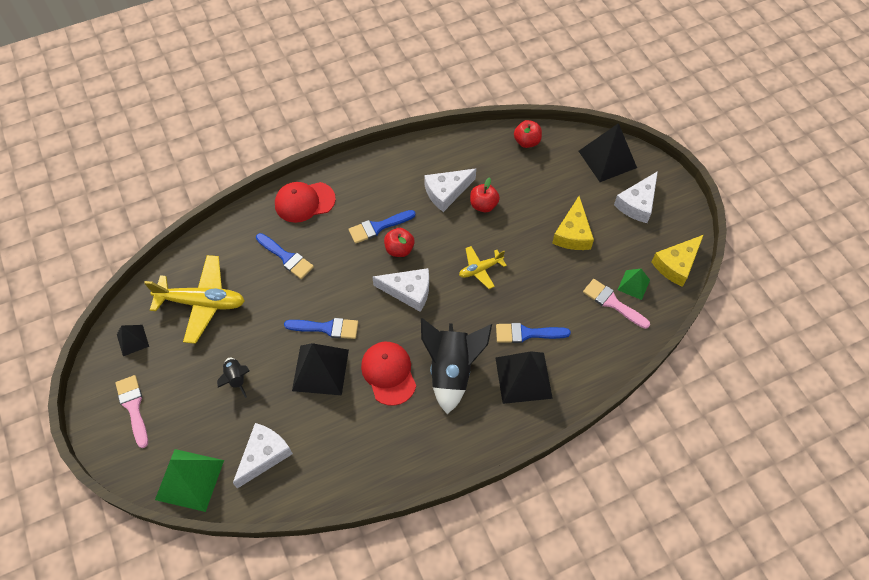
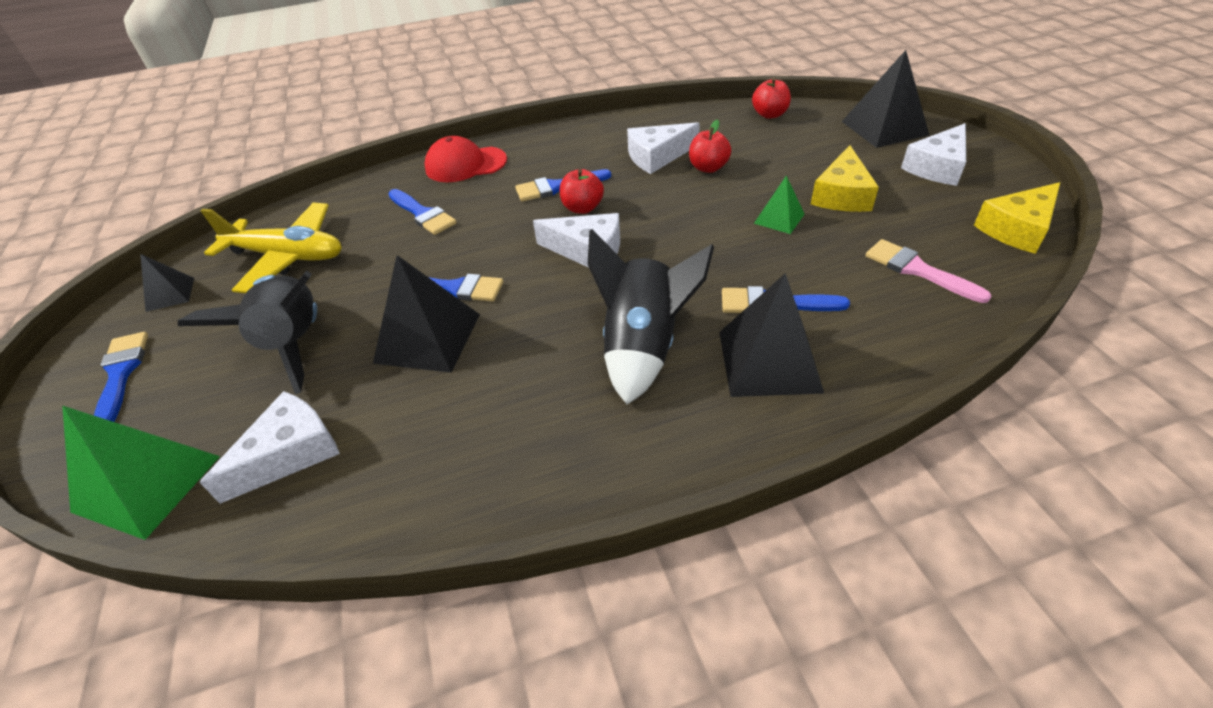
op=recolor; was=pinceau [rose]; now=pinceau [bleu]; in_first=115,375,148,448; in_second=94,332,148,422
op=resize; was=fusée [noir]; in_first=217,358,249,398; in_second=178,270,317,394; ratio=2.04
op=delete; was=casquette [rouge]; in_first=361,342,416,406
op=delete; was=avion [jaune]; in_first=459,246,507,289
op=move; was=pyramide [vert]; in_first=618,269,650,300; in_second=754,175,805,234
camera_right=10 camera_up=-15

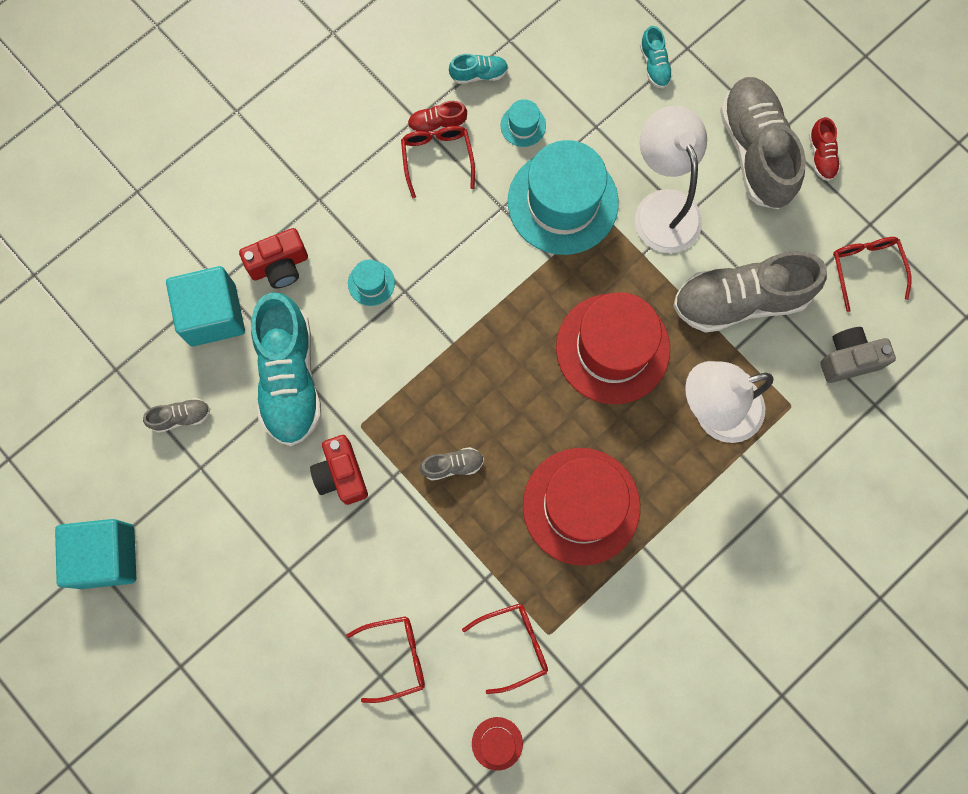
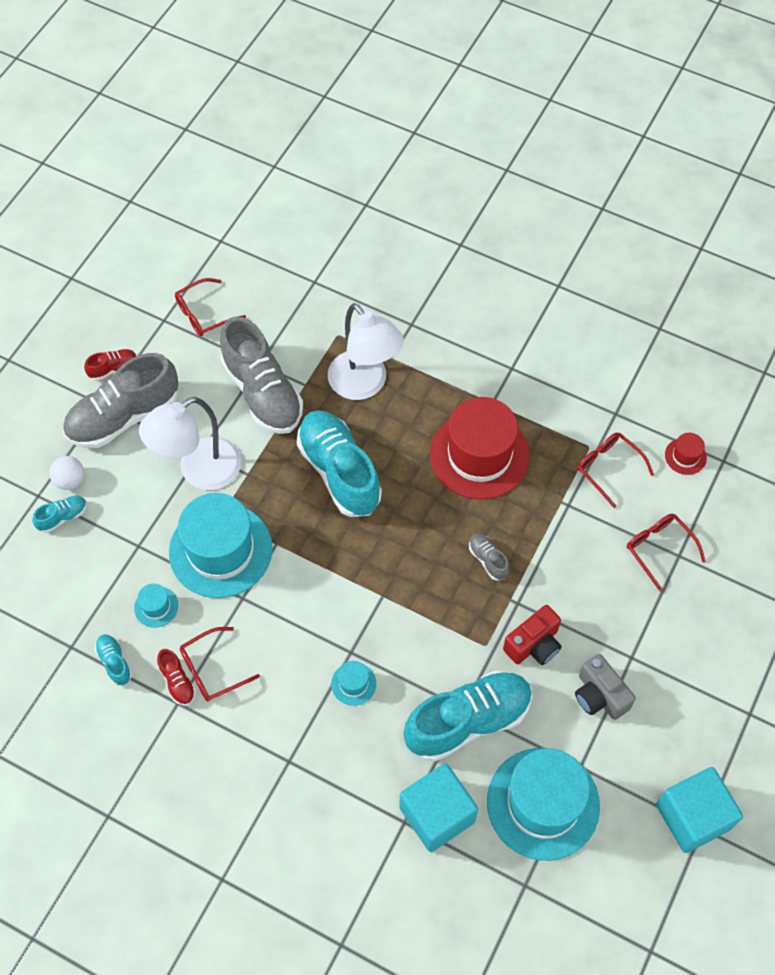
op=replace; was=chaussure [gris]; now=chapeau [turquoise]; in_first=143,398,210,433; in_second=487,748,600,861
op=delete; was=appareil photo [rouge]; in_first=239,228,308,288
op=replace; was=chapeau [rouge]; now=chaussure [turquoise]; in_first=556,292,670,404; in_second=297,410,382,517
op=move; was=appareil photo [gris]; in_first=820,327,896,383; in_second=575,654,636,720
op=insert; now=balle [blanc]; in_second=49,456,84,490
camera_right=-110 camera_up=-15

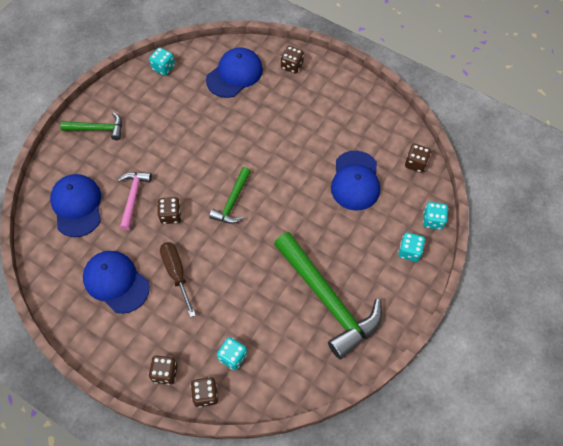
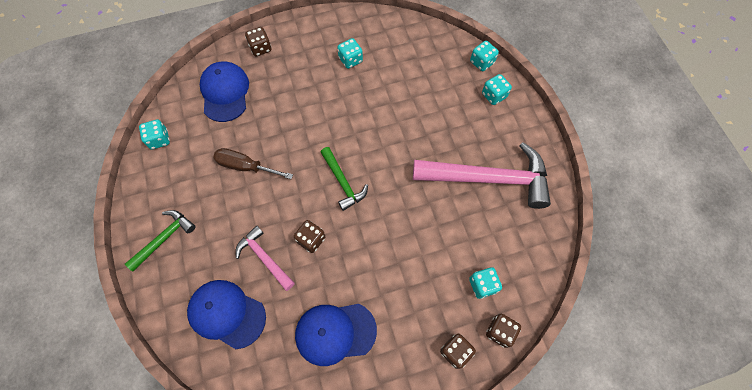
op=move; was=tournevis [marron]; in_first=160,242,196,317; in_second=213,148,293,179
op=recolor; was=marteau [vert]; now=marteau [rose]; in_first=274,232,382,359; in_second=413,142,551,209
op=delete; was=casquette [bleu]; in_first=331,151,380,211
op=delete; was=dé [marron]; in_first=405,144,431,173
op=insert; now=dé [turquoise]; in_second=337,38,363,69
camera_right=-50 camera_up=5

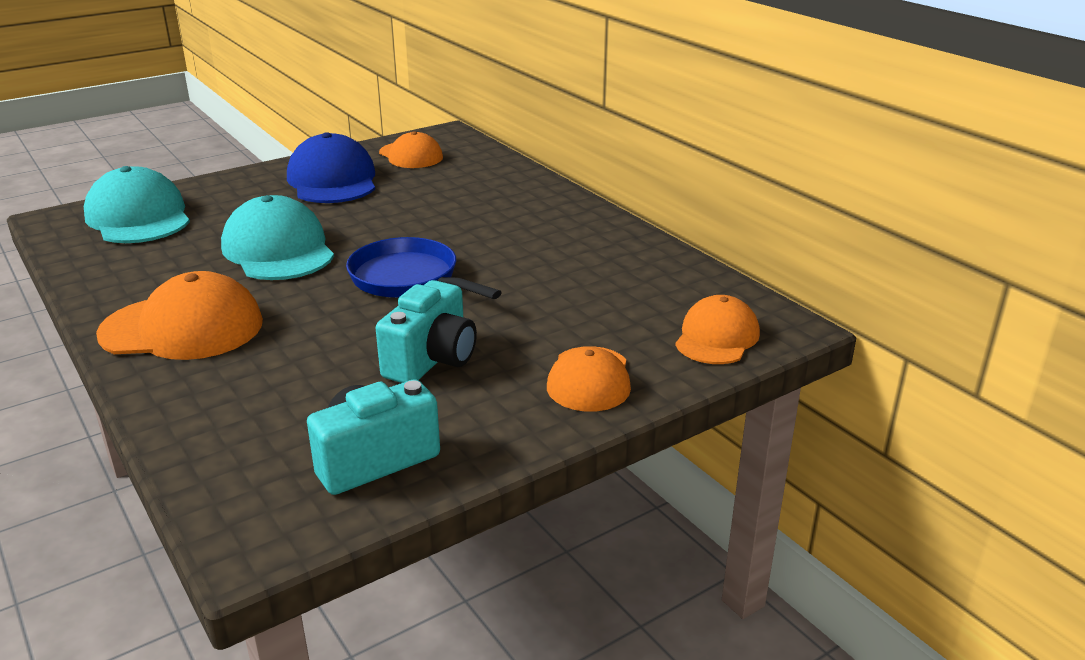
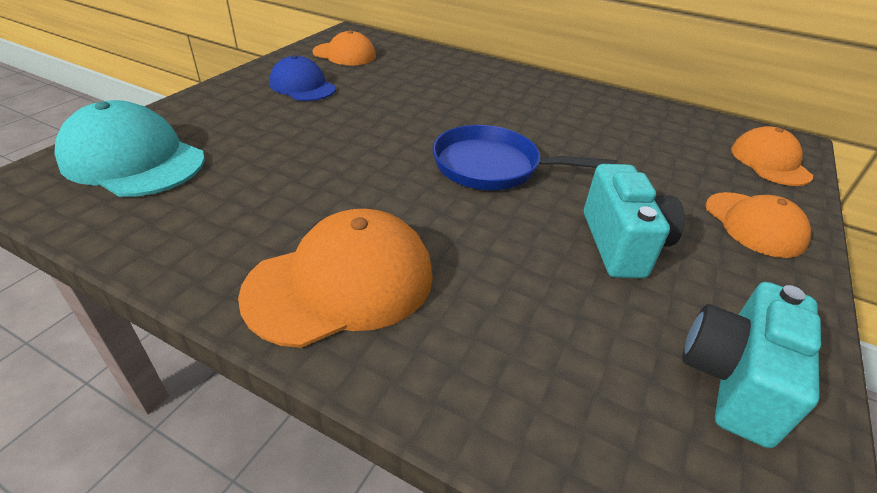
op=delete; was=casquette [turquoise]; in_first=221,195,334,280
op=resize; was=casquette [bleu]; in_first=287,132,375,203; in_second=269,55,336,101; ratio=0.65
camera_right=-30 camera_up=10

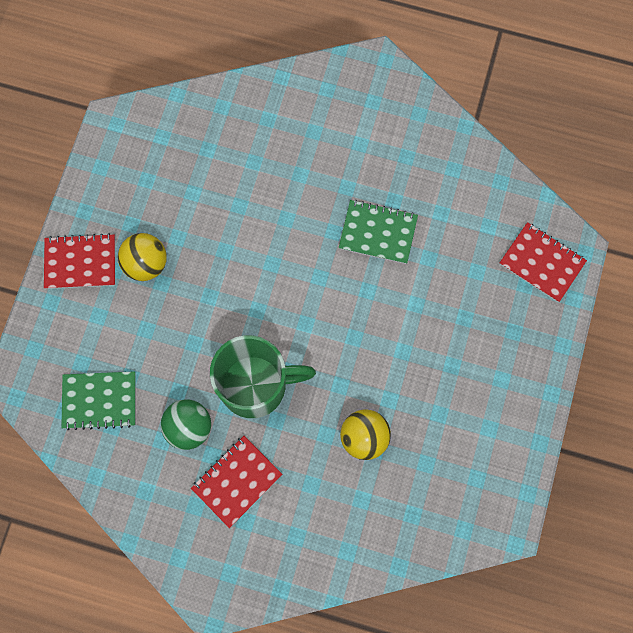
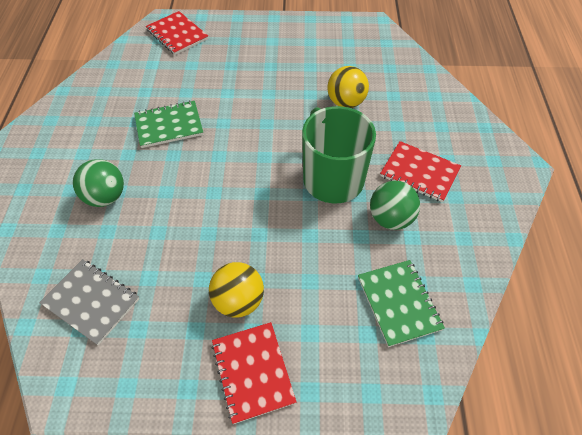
op=rotate; was=carnet [vert]; in_first=339,200,418,264; in_second=134,100,203,148; clockwise=75
op=rotate; was=carnet [rouge]; in_first=499,222,587,302; in_second=146,11,208,55; clockwise=-60
op=insert; now=carnet [gris]; in_second=39,259,139,345
op=insert; now=balle [vert]; in_second=73,159,124,207
camera_right=-105 camera_up=-20

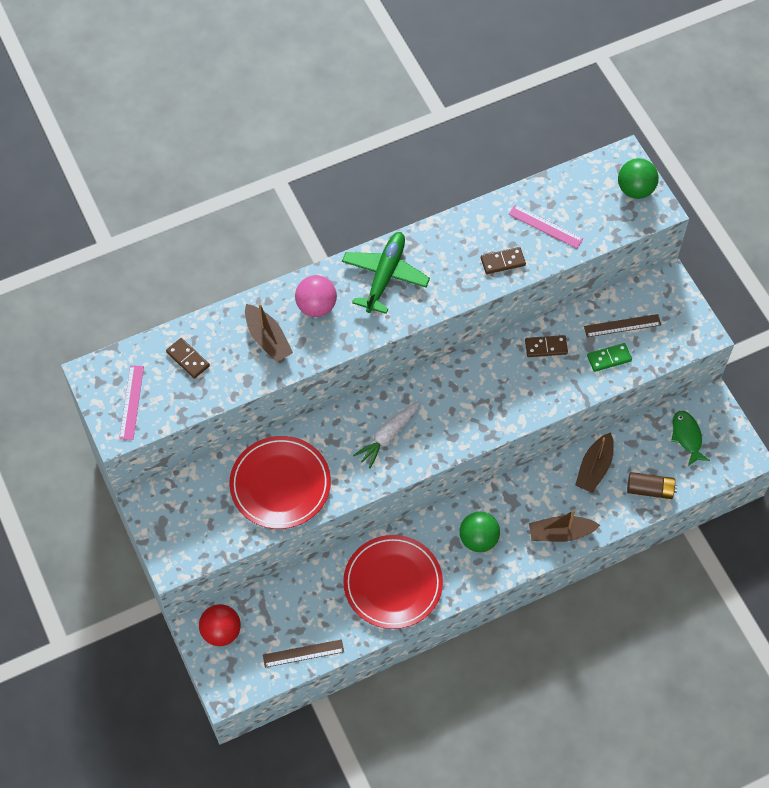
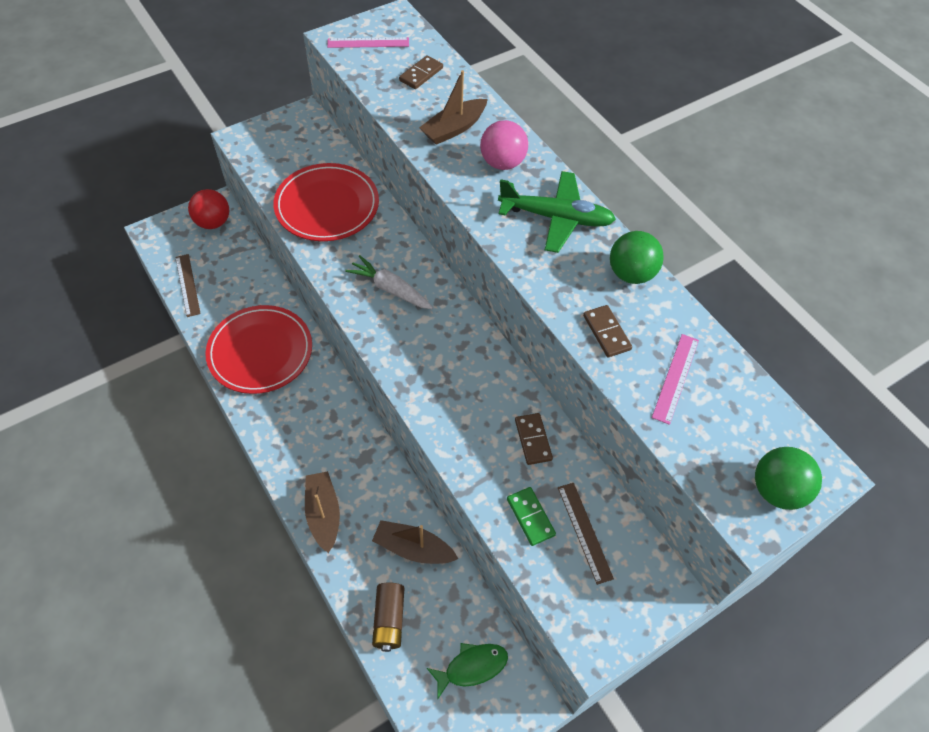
op=move; was=balle [vert]; in_first=460,512,500,552; in_second=610,231,664,284
camera_right=80 camera_up=-5

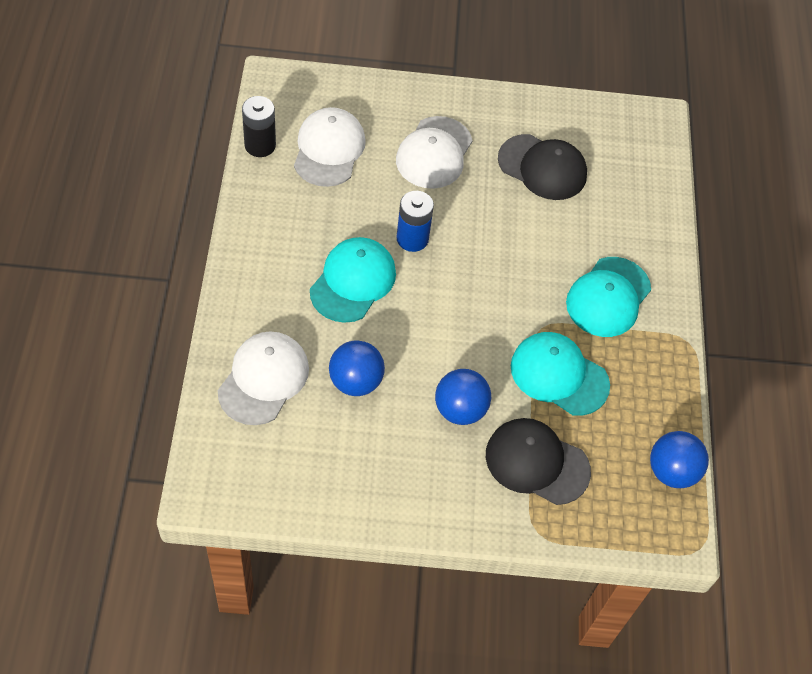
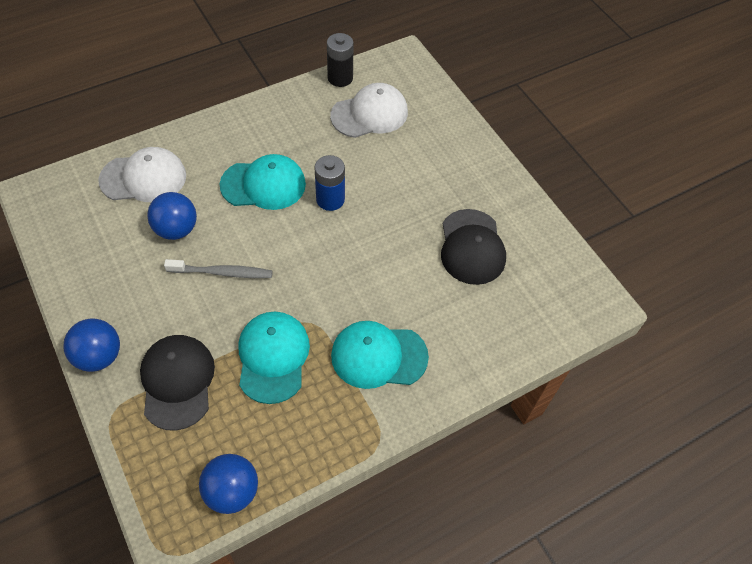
op=delete; was=casquette [blanc]; in_first=396,116,473,189
op=move; was=balle [bleu]; in_first=435,369,491,425; in_second=63,319,120,372
op=insert; now=brosse à dents [gris]; in_second=164,259,273,278
camera_right=60 camera_up=0

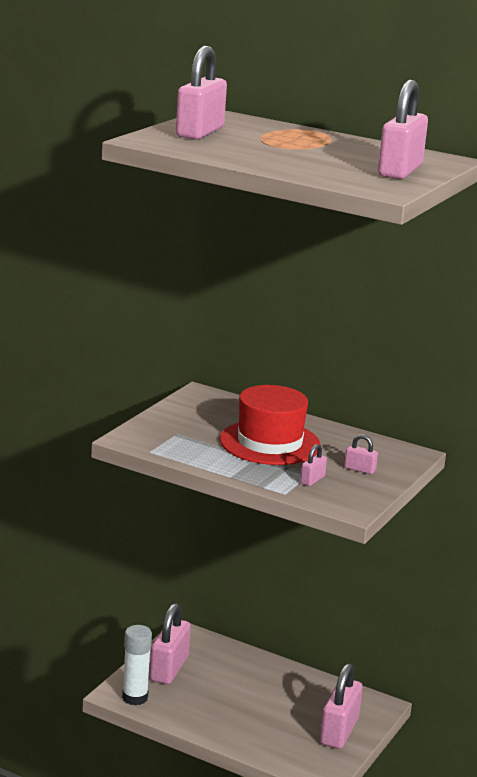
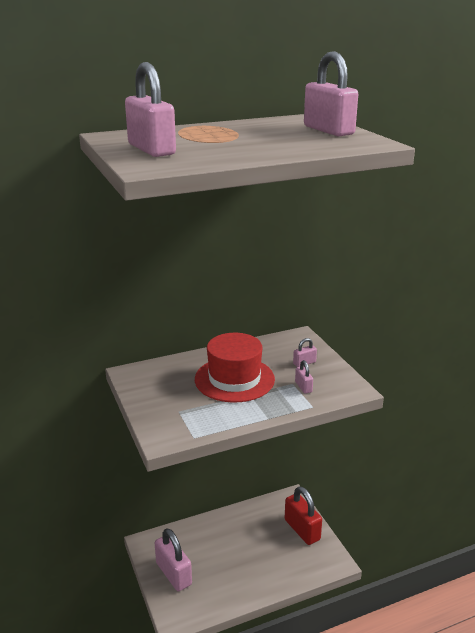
op=delete; was=bâton de colle [blanc]; in_first=122,625,152,705
op=recolor; was=cadenas [rose]; now=cadenas [rouge]; in_first=320,663,363,749; in_second=285,487,322,545
camera_right=-50 camera_up=5

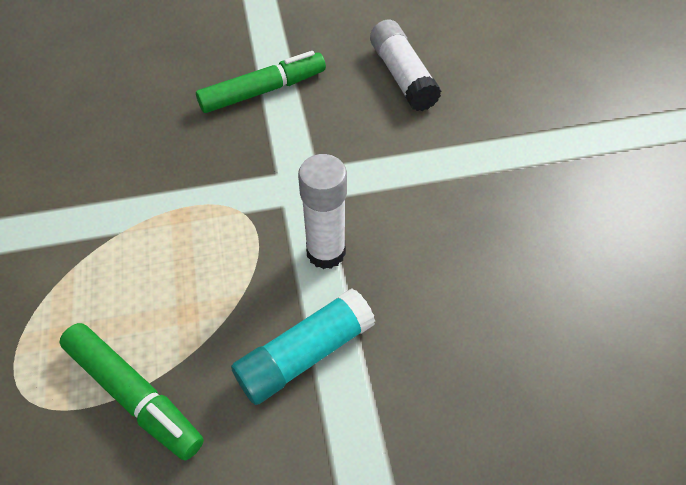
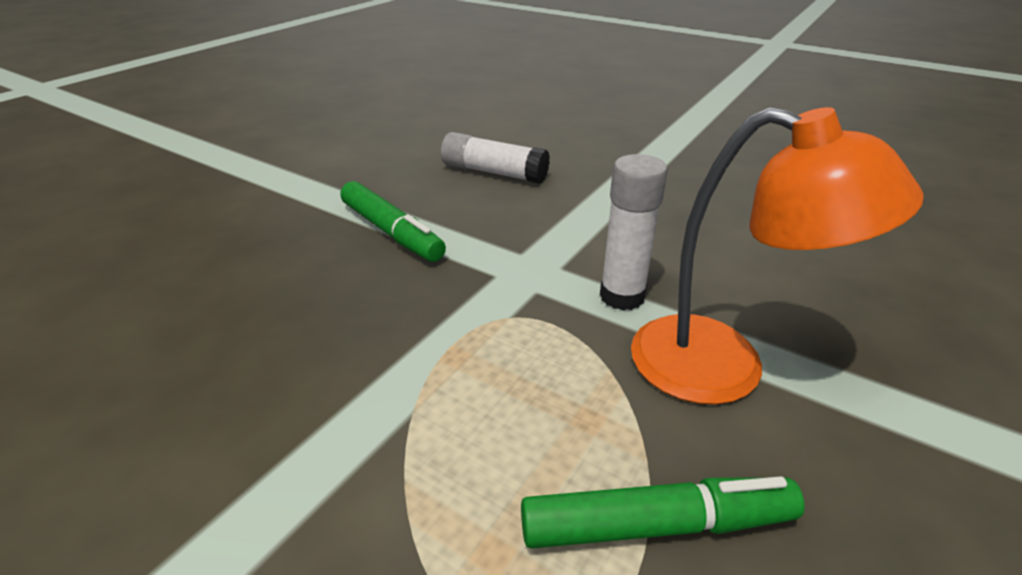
op=rotate; was=feutre [vert]; in_first=196,51,326,113; in_second=341,181,446,262; clockwise=120
op=replace; was=bâton de colle [turquoise]; now=lampe [orange]; in_first=231,288,375,405; in_second=631,107,924,405
camera_right=-45 camera_up=-20

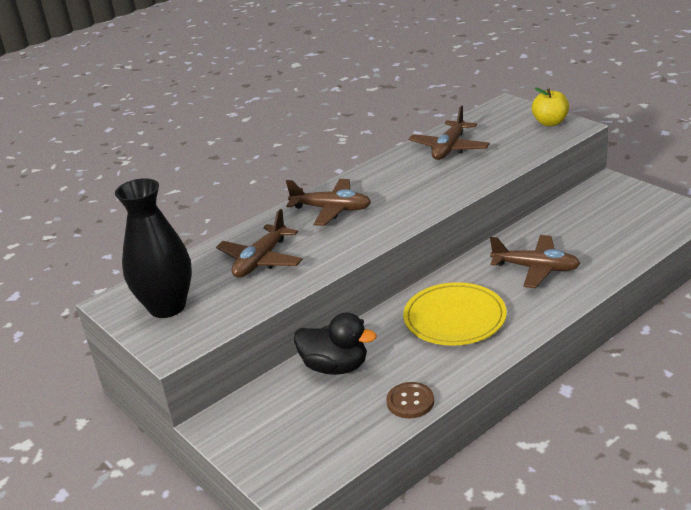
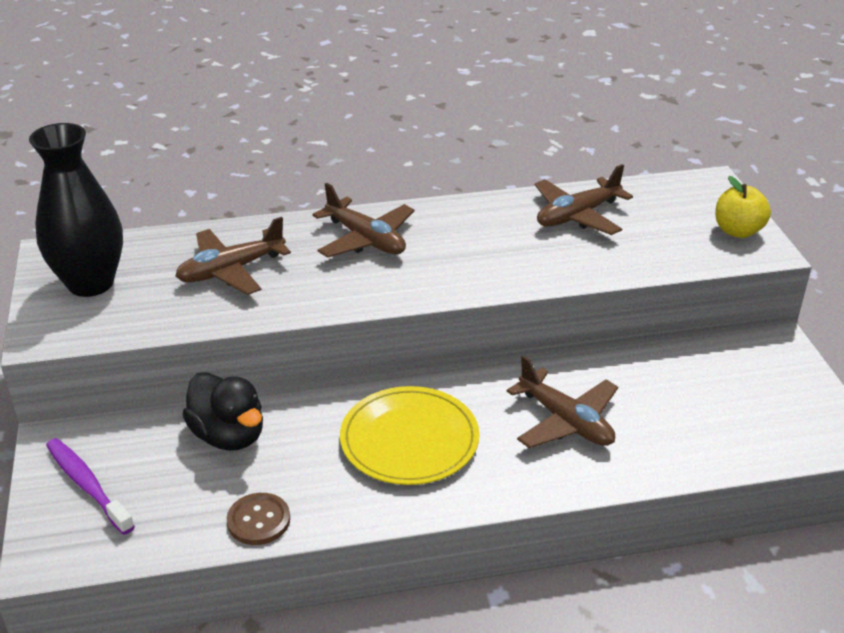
op=insert; now=brosse à dents [violet]; in_second=46,438,135,535
camera_right=25 camera_up=5

